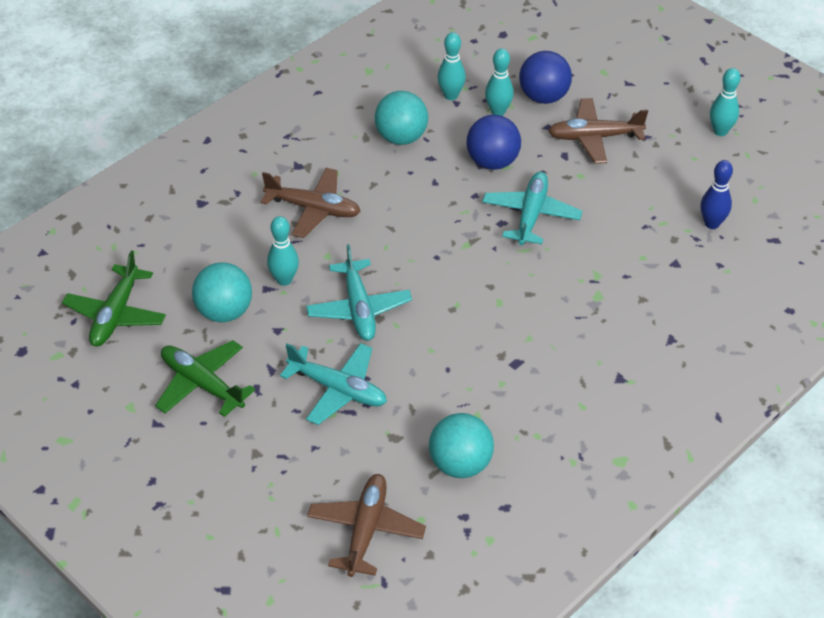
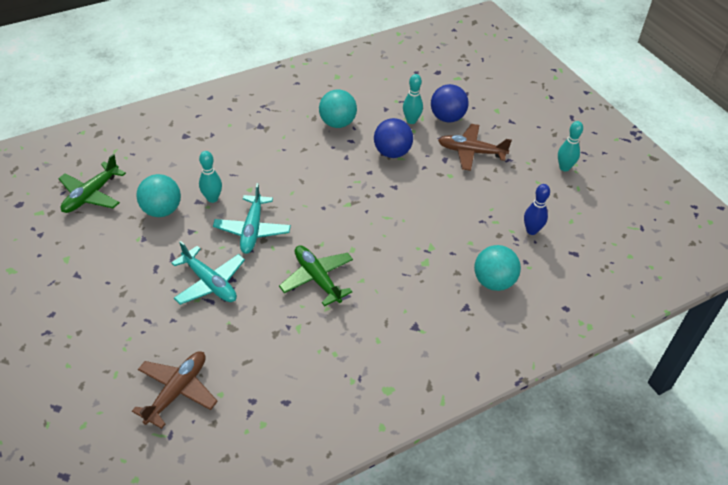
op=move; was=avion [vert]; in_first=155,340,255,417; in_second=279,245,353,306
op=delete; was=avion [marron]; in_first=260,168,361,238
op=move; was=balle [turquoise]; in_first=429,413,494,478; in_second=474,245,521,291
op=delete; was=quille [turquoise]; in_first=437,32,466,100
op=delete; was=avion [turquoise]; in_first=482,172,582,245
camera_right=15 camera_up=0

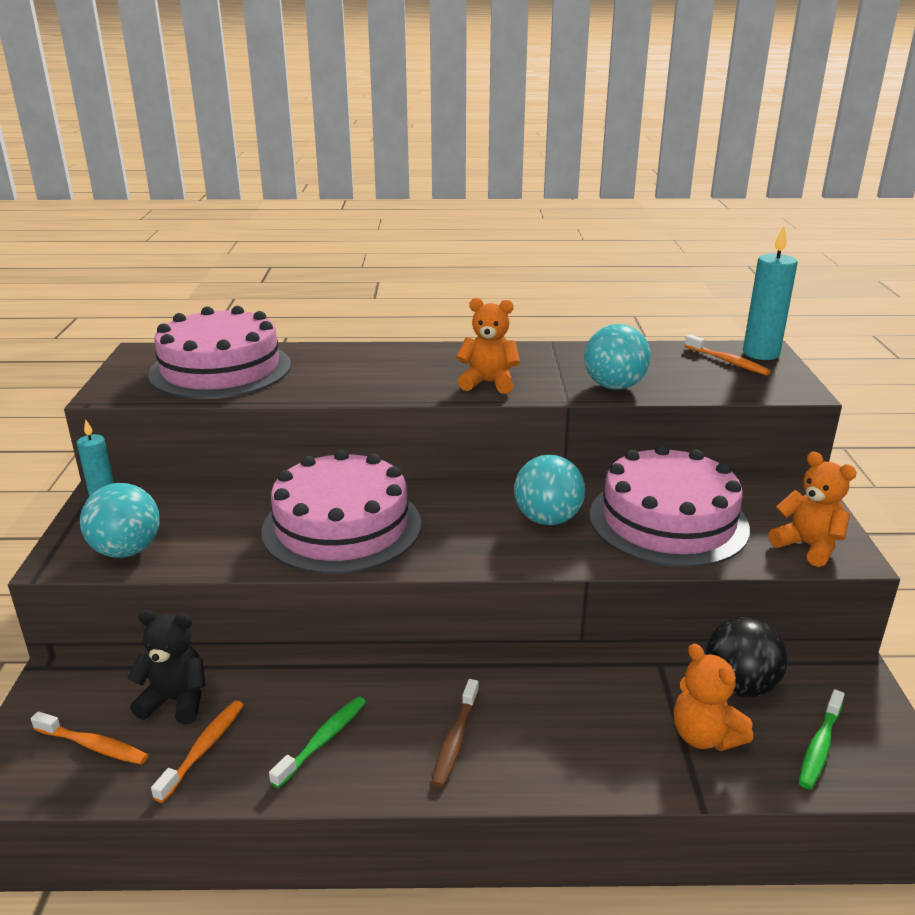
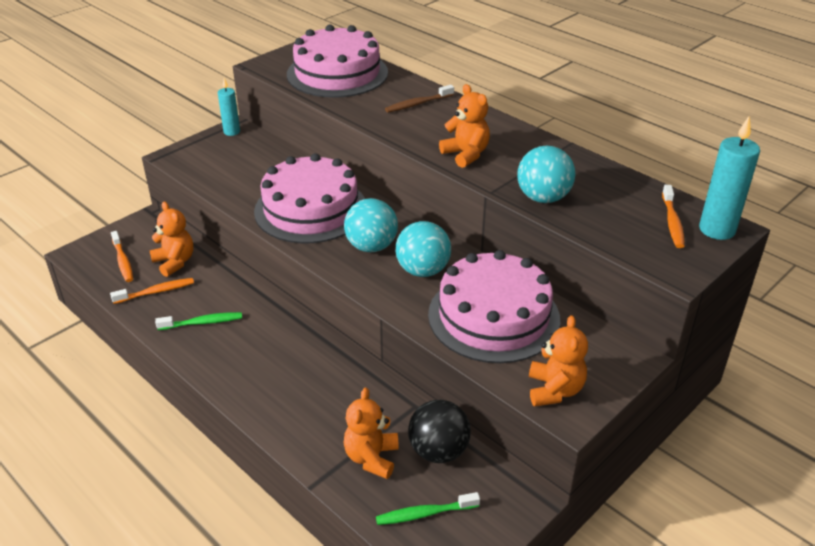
op=move; was=balle [turquoise]; in_first=80,483,160,558; in_second=344,198,398,252
op=recolor; was=ours en peluche [noir]; now=ours en peluche [orange]; in_first=127,610,205,724; in_second=150,201,193,277
op=move; was=brosse à dents [marron]; in_first=432,679,479,788; in_second=385,85,454,113
camera_right=45 camera_up=10

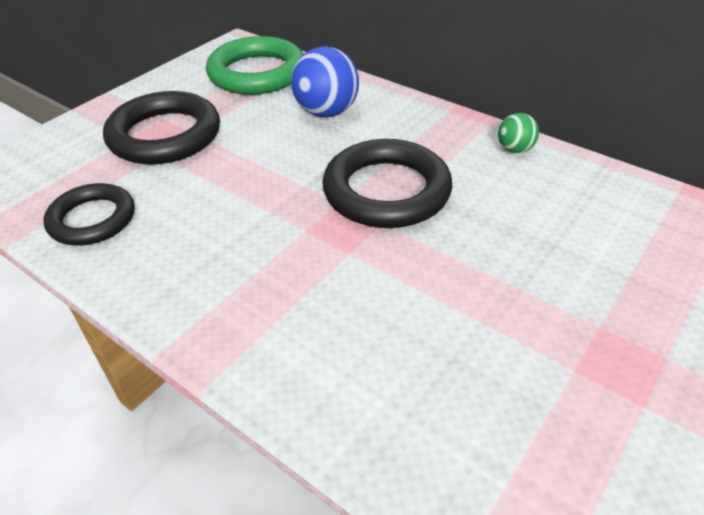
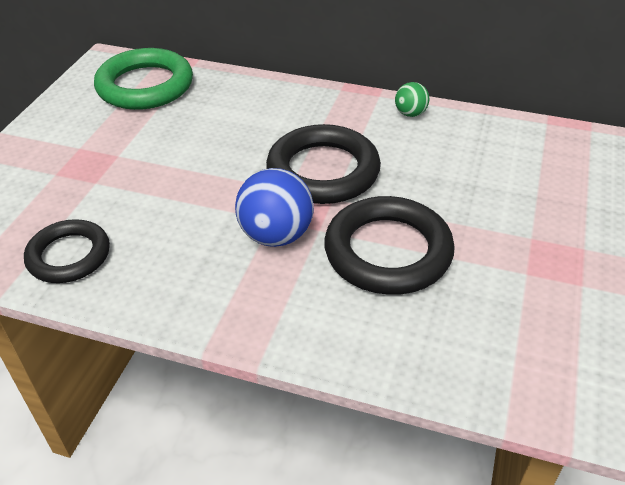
op=move; was=anneau [noir]; in_first=103,91,220,164; in_second=324,196,455,295
op=move; was=balle [bleu]; in_first=291,46,359,117; in_second=235,168,314,247
camera_right=-20 camera_up=0

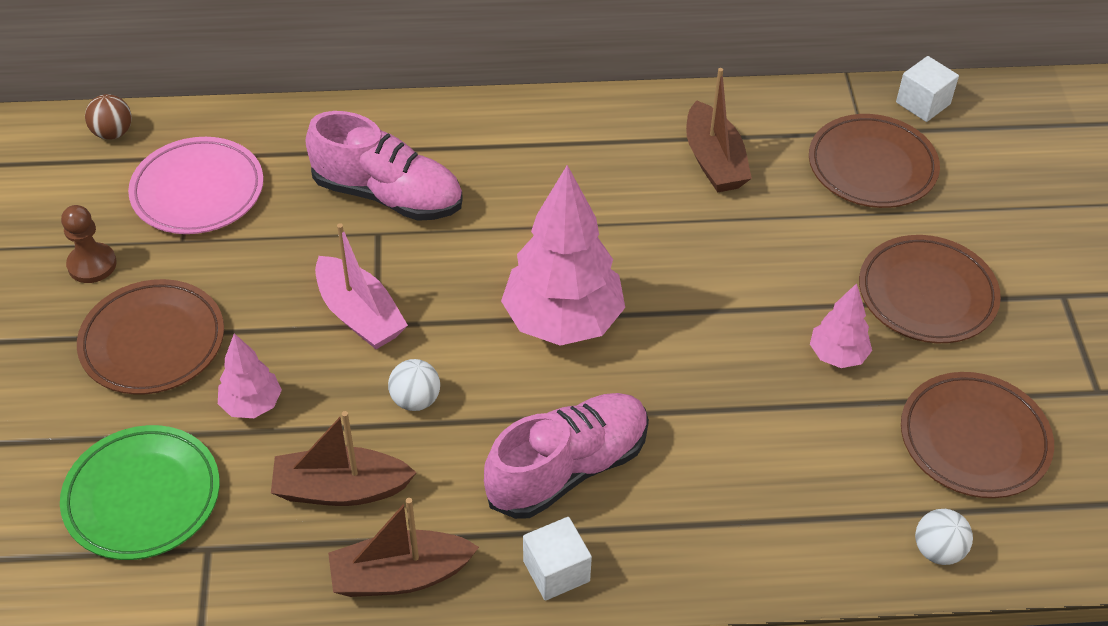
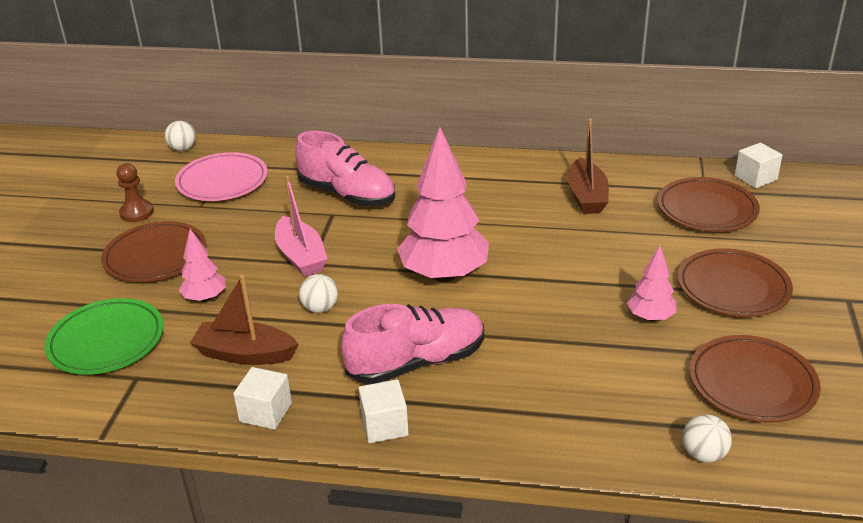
op=recolor; was=balle [marron]; now=balle [blanc]; in_first=85,94,132,140; in_second=165,121,196,151
op=replace; was=bateau [marron]; now=cube [blanc]; in_first=328,498,479,597; in_second=233,367,292,430
camera_right=15 camera_up=-15

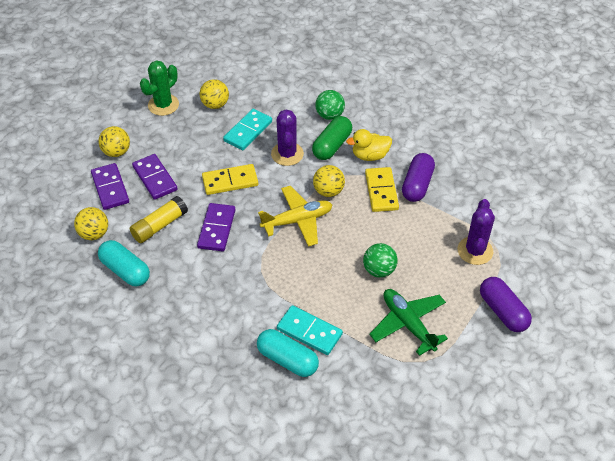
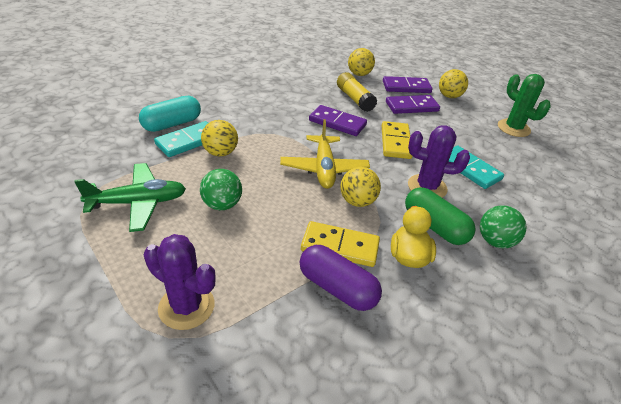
op=delete; was=gélule [turquoise]; in_first=98,240,150,286
op=move; was=balle [jaune]; in_first=200,79,229,109; in_second=201,120,238,157
op=delete; was=gélule [violet]; in_first=480,277,532,332
camera_right=105 camera_up=-10

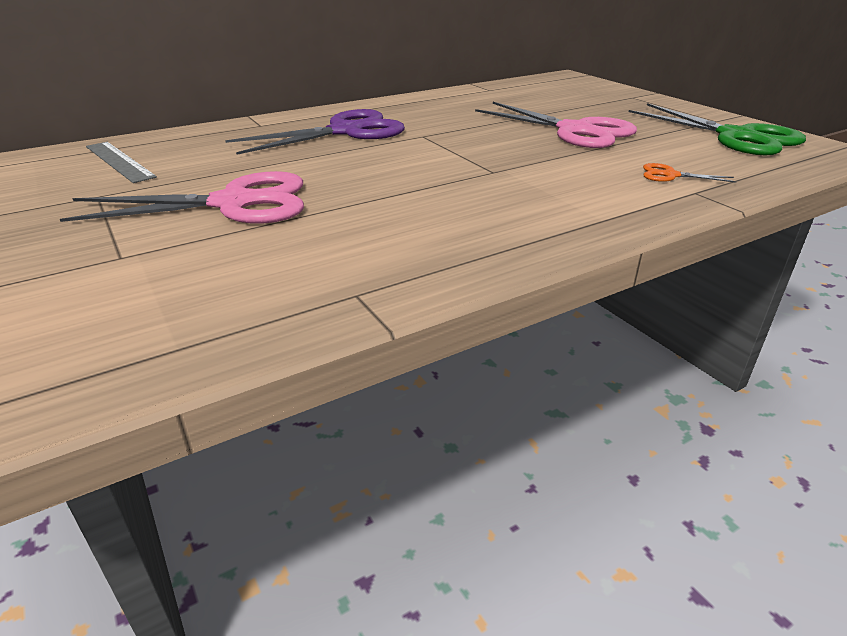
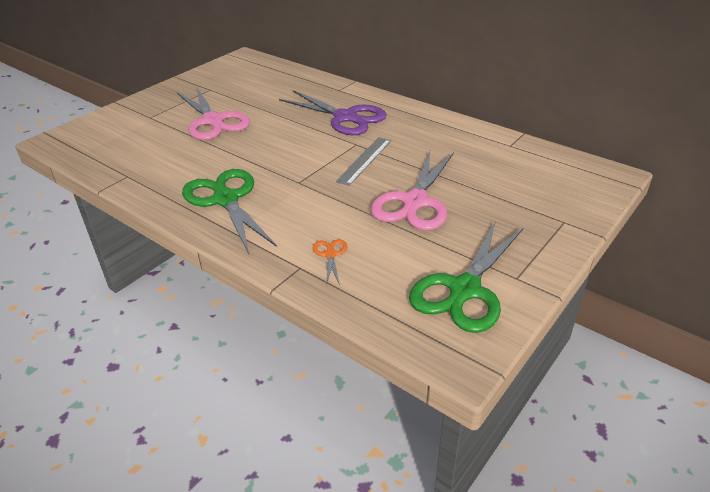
op=move; was=règle [gris]; in_first=86,142,157,183; in_second=336,137,391,186
op=insert; now=ciseaux [vert]; in_second=182,169,277,254
camera_right=70 camera_up=5

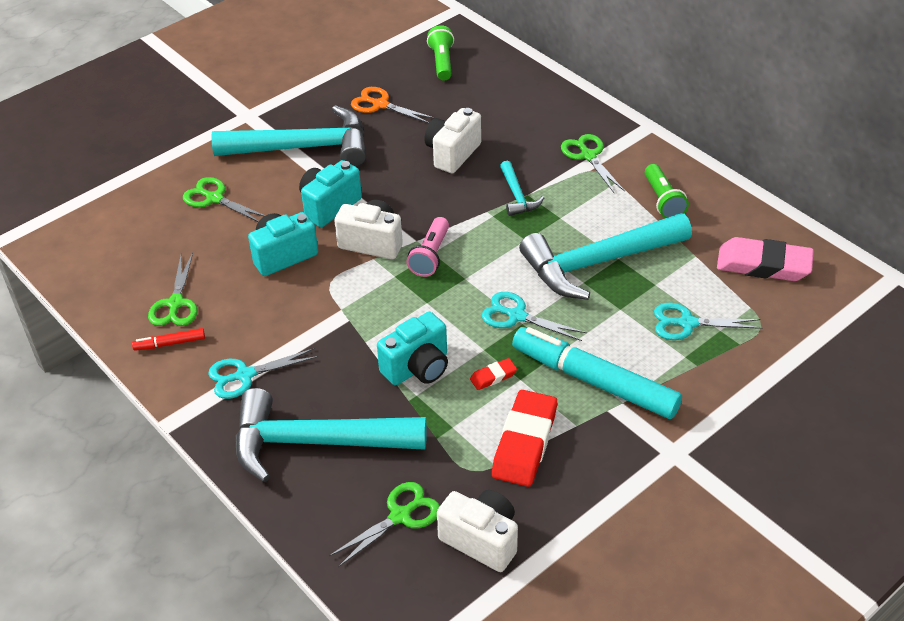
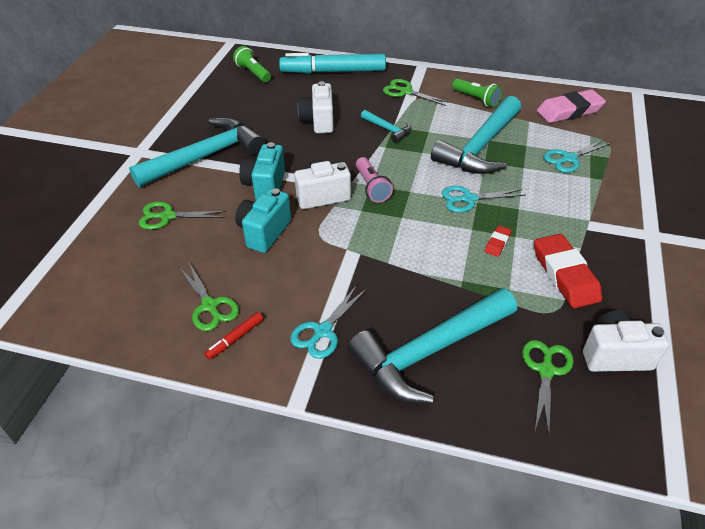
op=delete; was=ciseaux [orange]; in_first=351,87,434,123
op=delete; was=appareil photo [turquoise]; in_first=377,312,448,385
op=move; was=feutre [turquoise]; in_first=512,327,682,419; in_second=279,53,386,74
camera_right=-35 camera_up=0

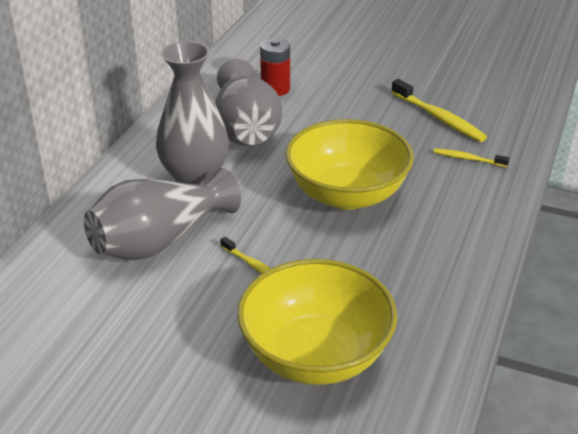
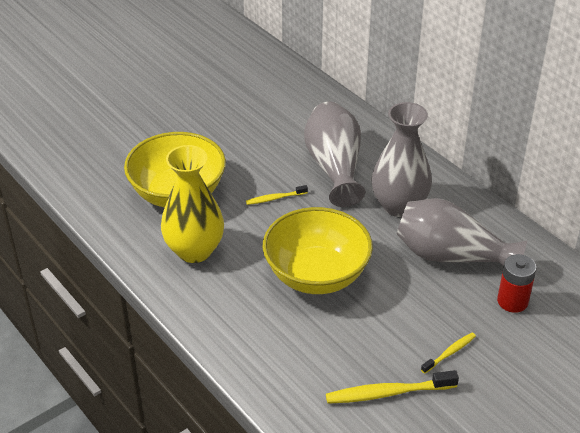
op=move; was=brosse à dents [jaune]; in_first=433,148,509,167; in_second=421,333,476,374
op=insert; now=vase [jaune]; in_second=161,145,224,263
camera_right=120 camera_up=5

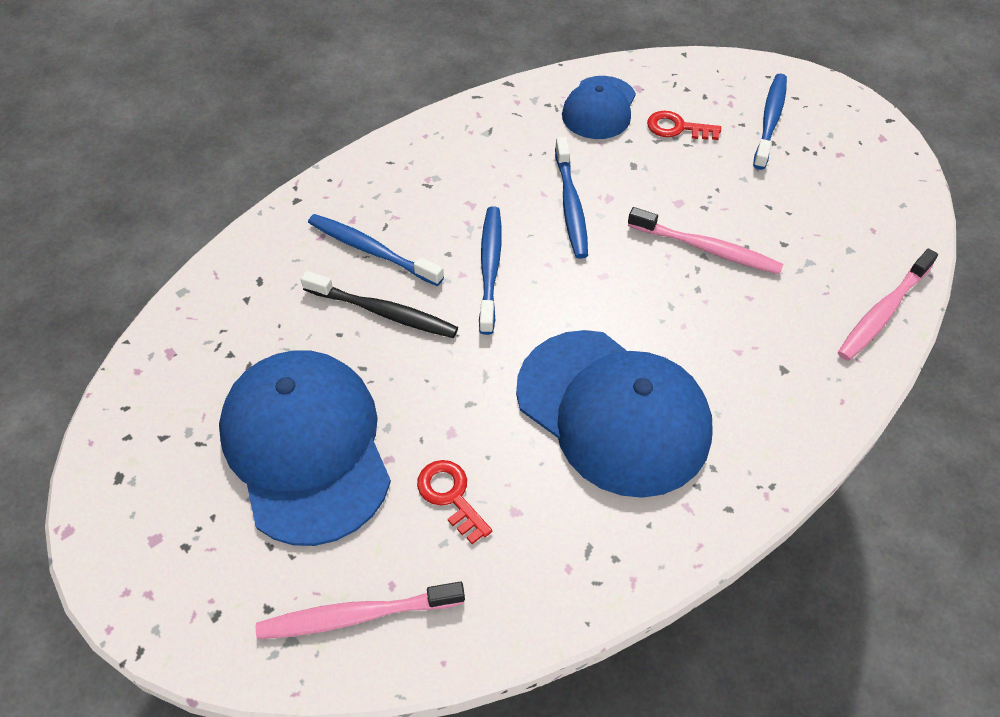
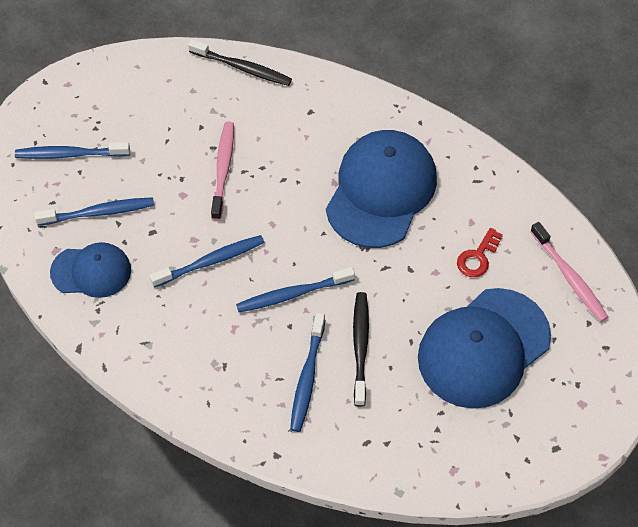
op=replace; was=clé [rouge]; now=brosse à dents [bleu]; in_first=647,111,721,140; in_second=34,197,154,226
op=recolor; was=brosse à dents [rose]; now=brosse à dents [noir]; in_first=838,249,938,361; in_second=188,39,292,86
camera_right=-110 camera_up=5

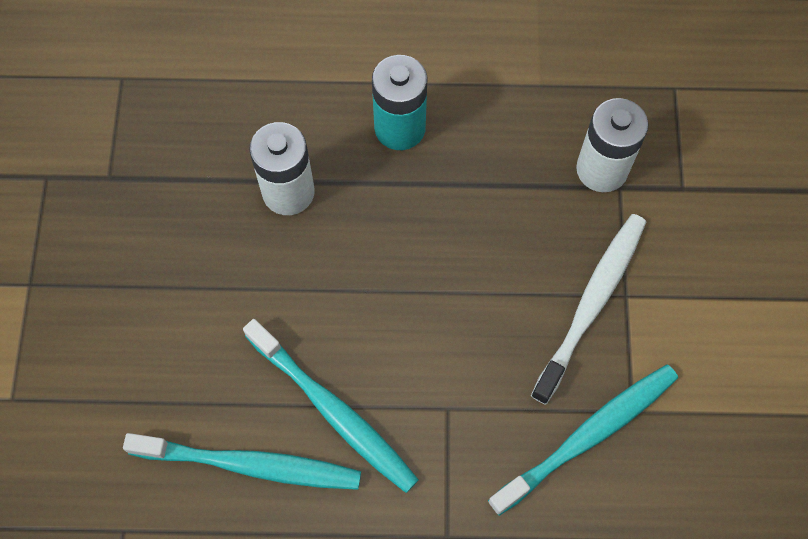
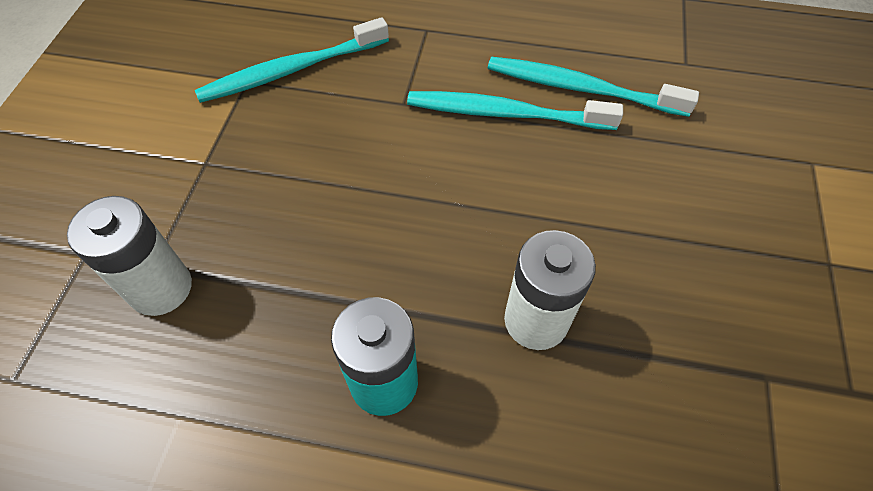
op=rotate; was=brosse à dents [turquoise]; in_first=243,319,419,493; in_second=407,91,623,130; clockwise=-45
op=delete; was=brosse à dents [blanc]; in_first=531,214,646,405
camera_right=-170 camera_up=-10

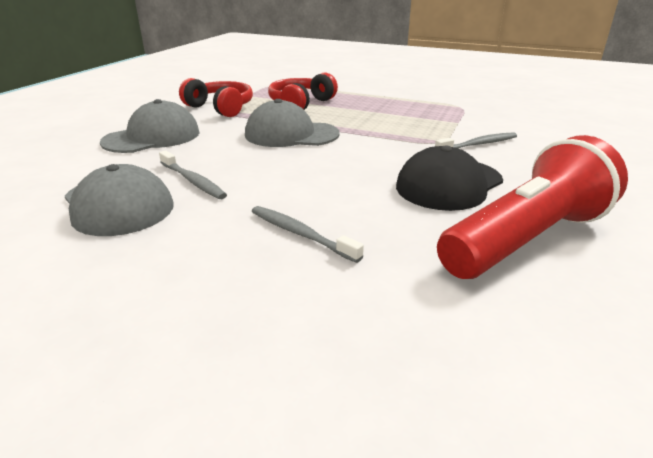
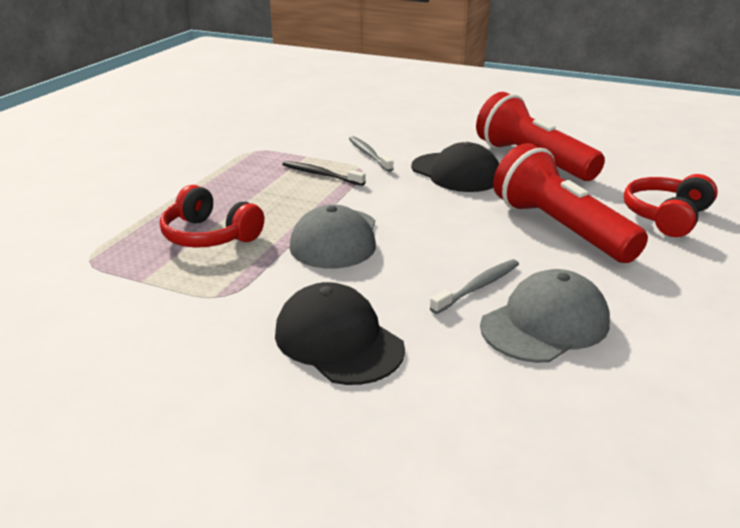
op=recolor; was=casquette [gris]; now=casquette [noir]; in_first=100,99,200,153; in_second=275,282,405,385
op=move; was=casque audio [rouge]; in_first=179,78,253,117; in_second=624,174,718,237
op=replace; was=brosse à dents [gris]; now=lampe de poche [rouge]; in_first=252,206,364,263; in_second=493,143,648,263
op=insert; now=brosse à dents [noir]; in_second=282,161,366,186
camera_right=-90 camera_up=0

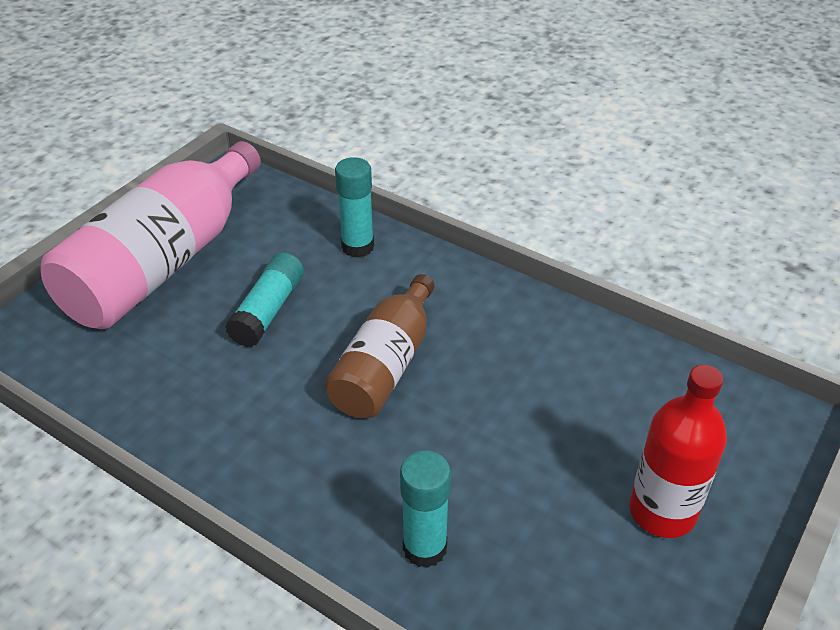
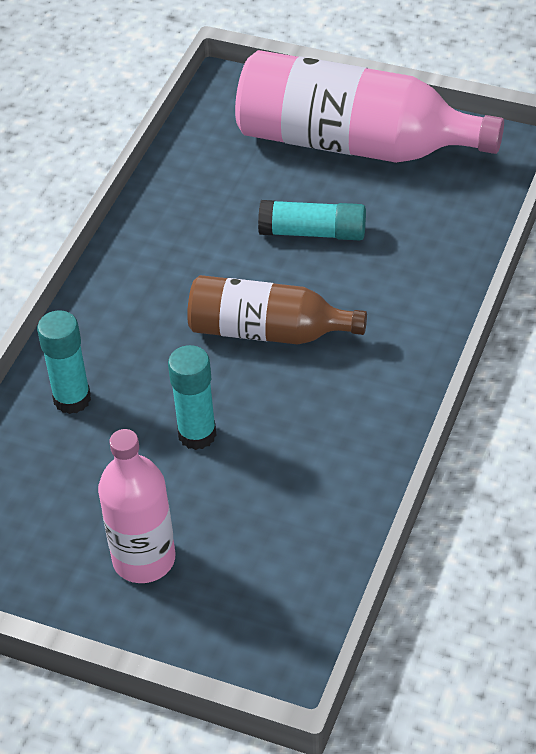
op=move; was=bâton de colle [turquoise]; in_first=335,157,374,258; in_second=168,345,217,450
op=recolor; was=bouteille [rouge]; now=bouteille [rose]; in_first=629,365,727,538; in_second=98,429,175,583
camera_right=80 camera_up=5

